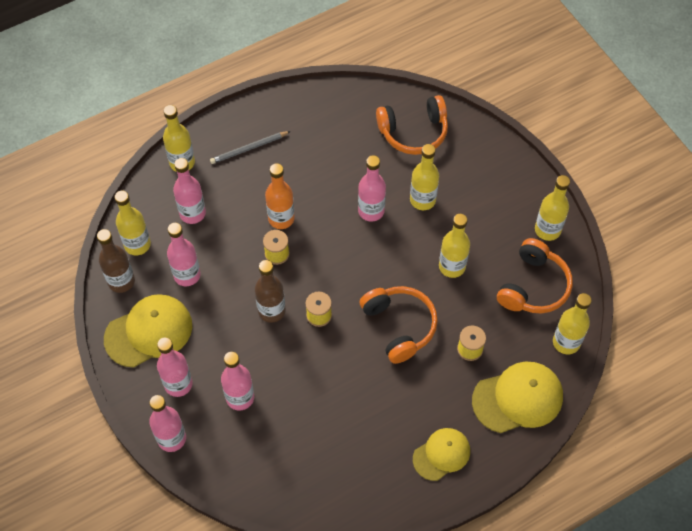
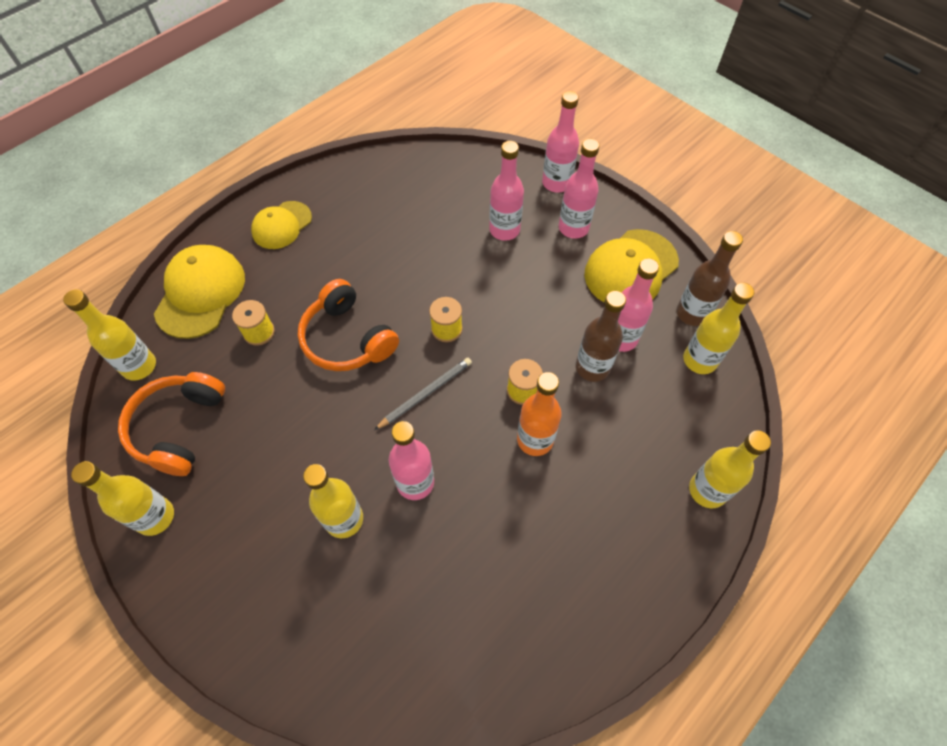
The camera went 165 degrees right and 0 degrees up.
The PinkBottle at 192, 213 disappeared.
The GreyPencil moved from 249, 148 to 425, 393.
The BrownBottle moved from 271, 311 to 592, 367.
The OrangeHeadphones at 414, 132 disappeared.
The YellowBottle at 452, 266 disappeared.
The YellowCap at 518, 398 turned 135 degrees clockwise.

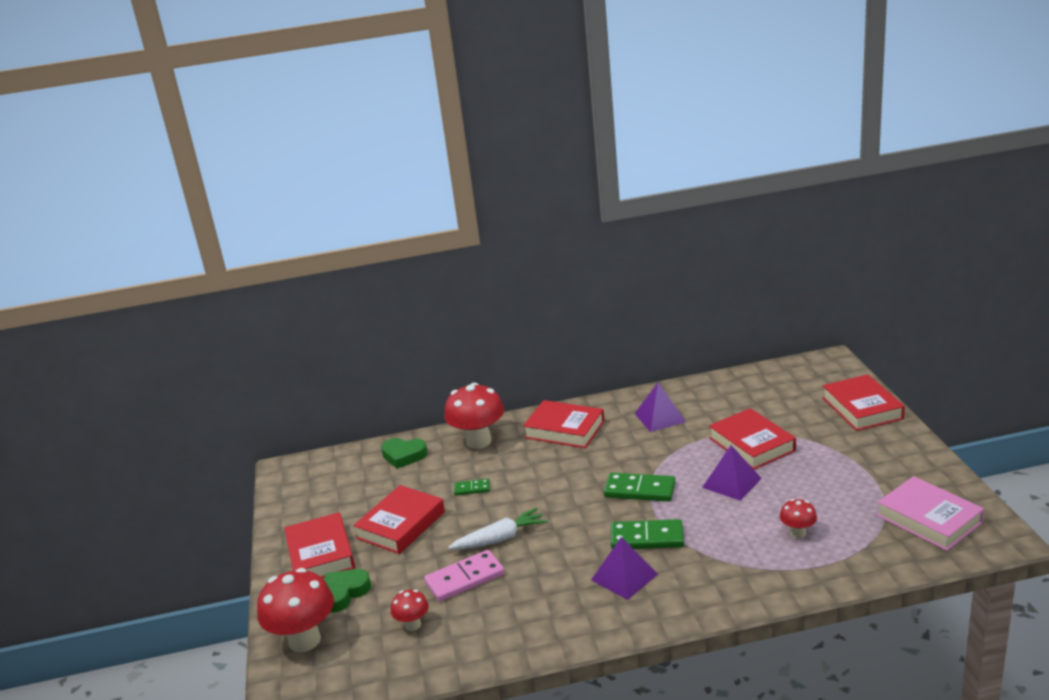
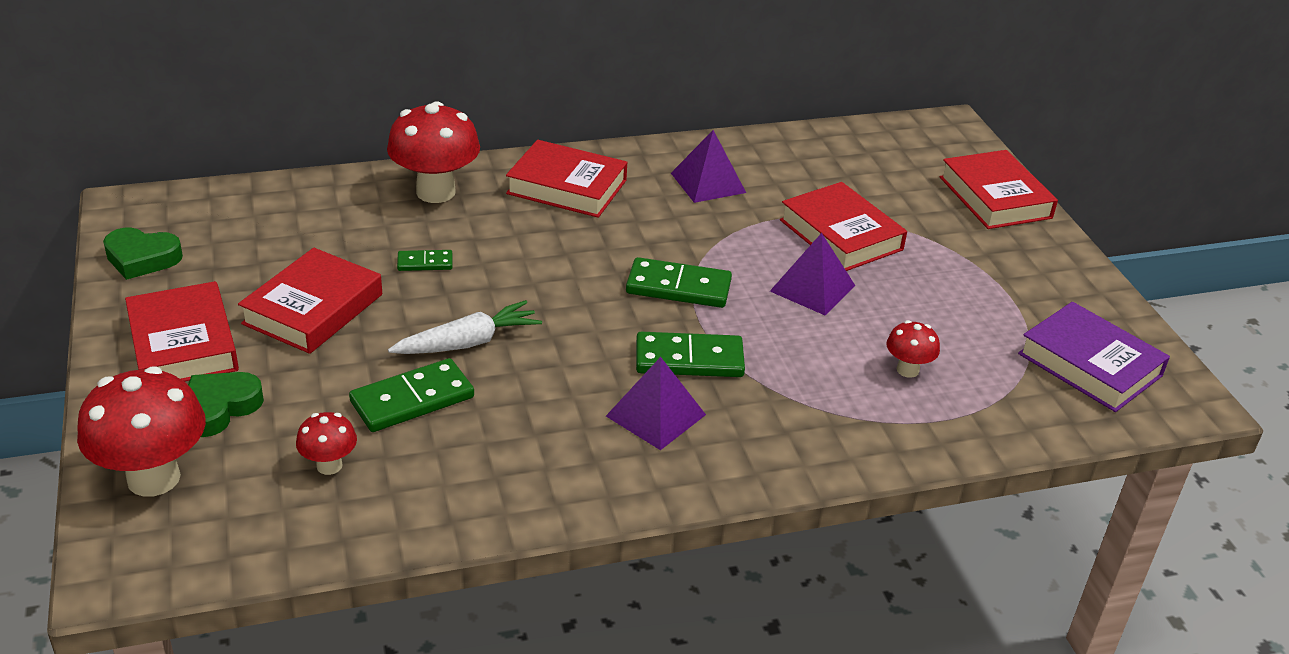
The camera went 10 degrees left and 10 degrees up.
The GreenHeart moved from 404, 456 to 142, 258.
The PinkDomino at 465, 578 became the GreenDomino at 412, 399.
The PinkBook at 929, 519 became the PurpleBook at 1089, 365.

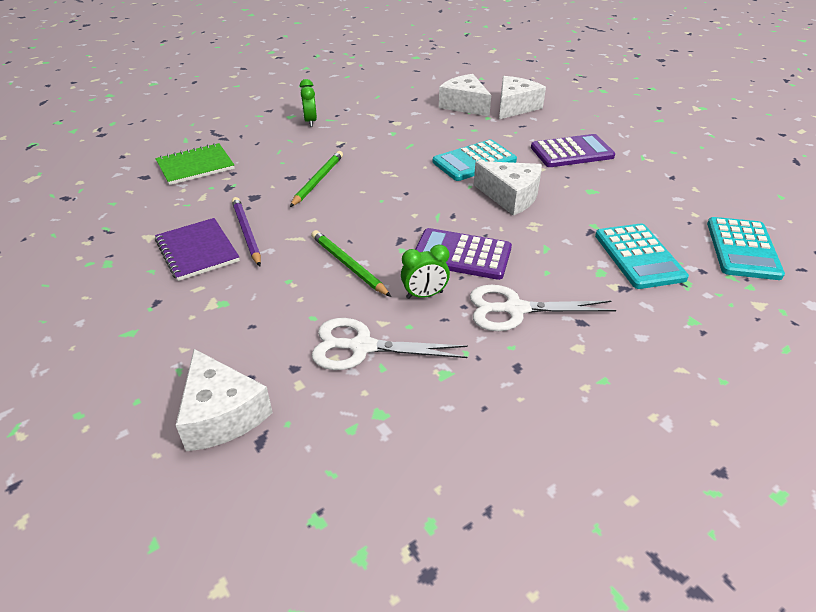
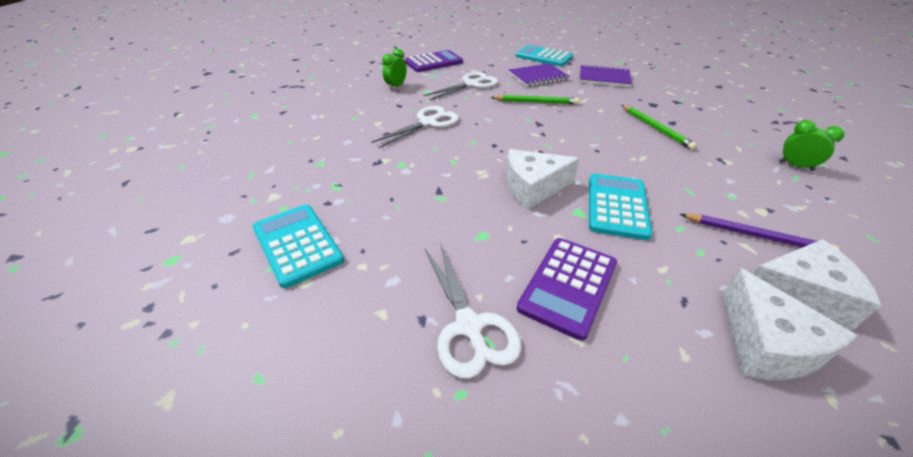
The camera went 135 degrees right and 0 degrees up.
The GreenNotebook at 195, 166 disappeared.
The WhiteCheese at 222, 414 disappeared.
The PurplePencil moved from 247, 233 to 755, 236.
The GreenClock moved from 424, 295 to 396, 86.
The PurpleCalculator moved from 462, 255 to 433, 62.
The TurquoiseCalculator moved from 639, 256 to 544, 57.
The WhiteScissors at 469, 326 appeared.
The PurpleNotebook at 538, 77 appeared.

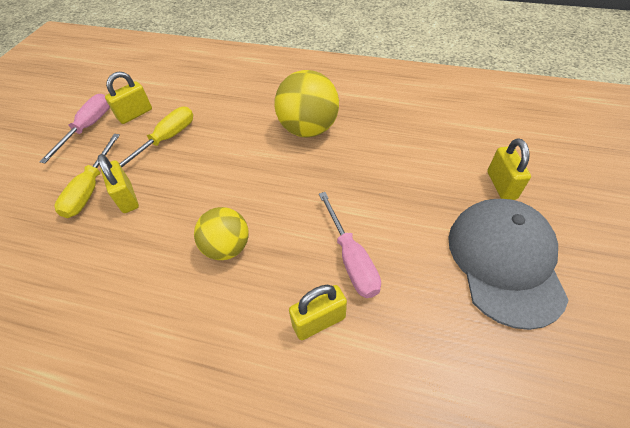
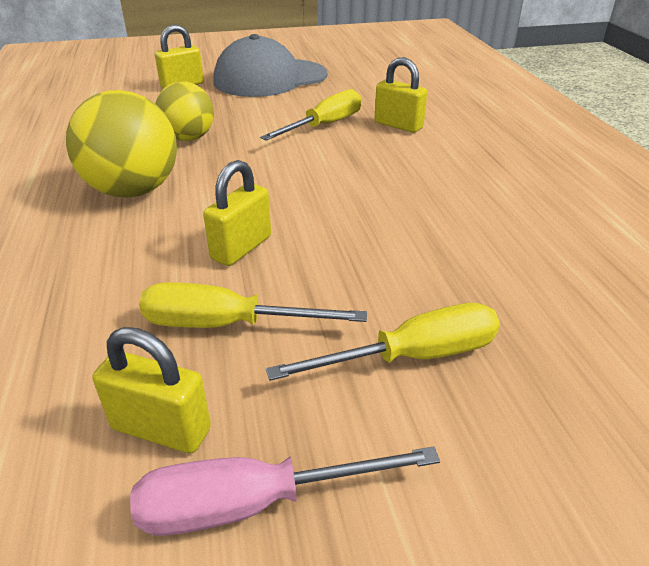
The camera went 120 degrees left and 15 degrees down.
The YellowPadlock moved from 127, 198 to 241, 248.
The YellowBall moved from 227, 247 to 188, 138.
The PinkScrewdriver at 351, 259 became the YellowScrewdriver at 324, 125.

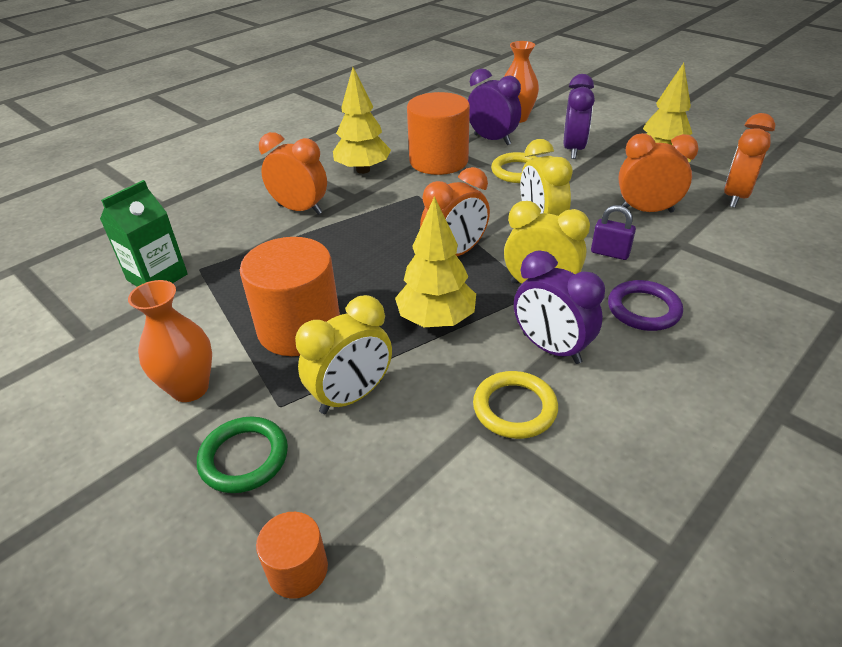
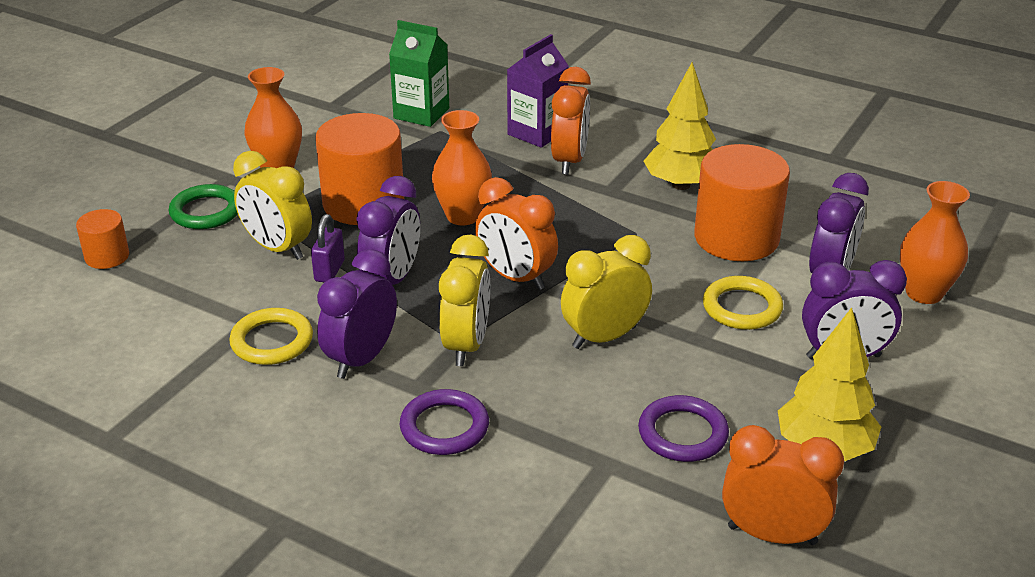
The camera went 75 degrees right and 5 degrees down.
The YellowTree at 436, 320 was replaced by the PurpleClock at 392, 280.
The PurplePadlock moved from 610, 253 to 329, 271.
The OrangeClock at 646, 211 was replaced by the PurpleRing at 682, 433.
The OrangeVase at 463, 216 appeared.
The PurpleCarton at 537, 133 appeared.

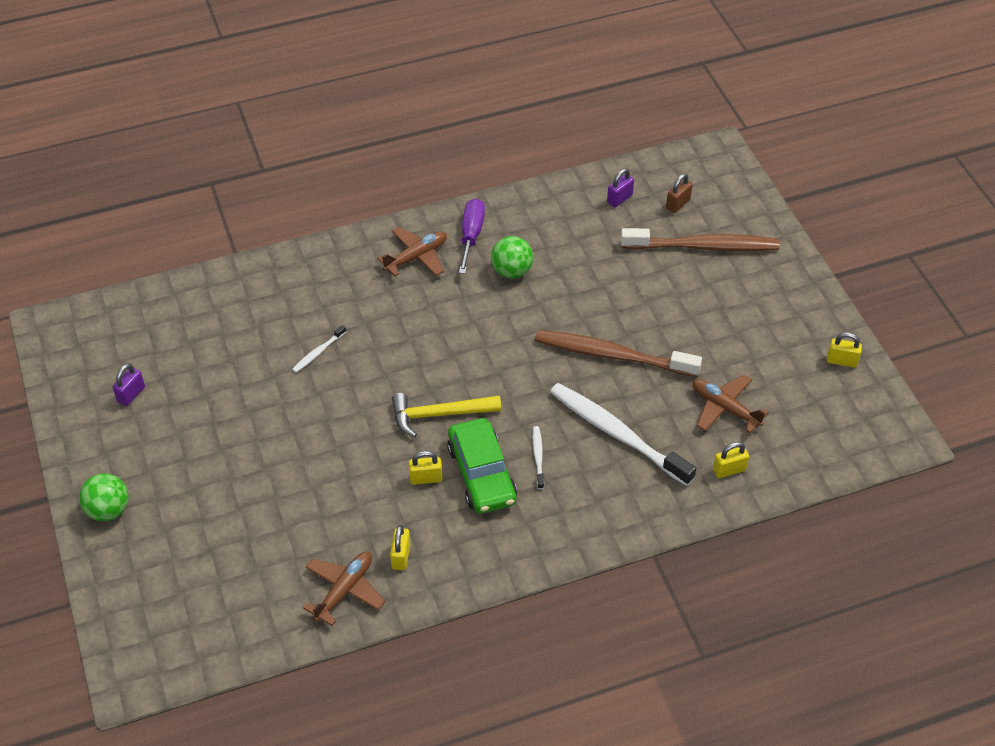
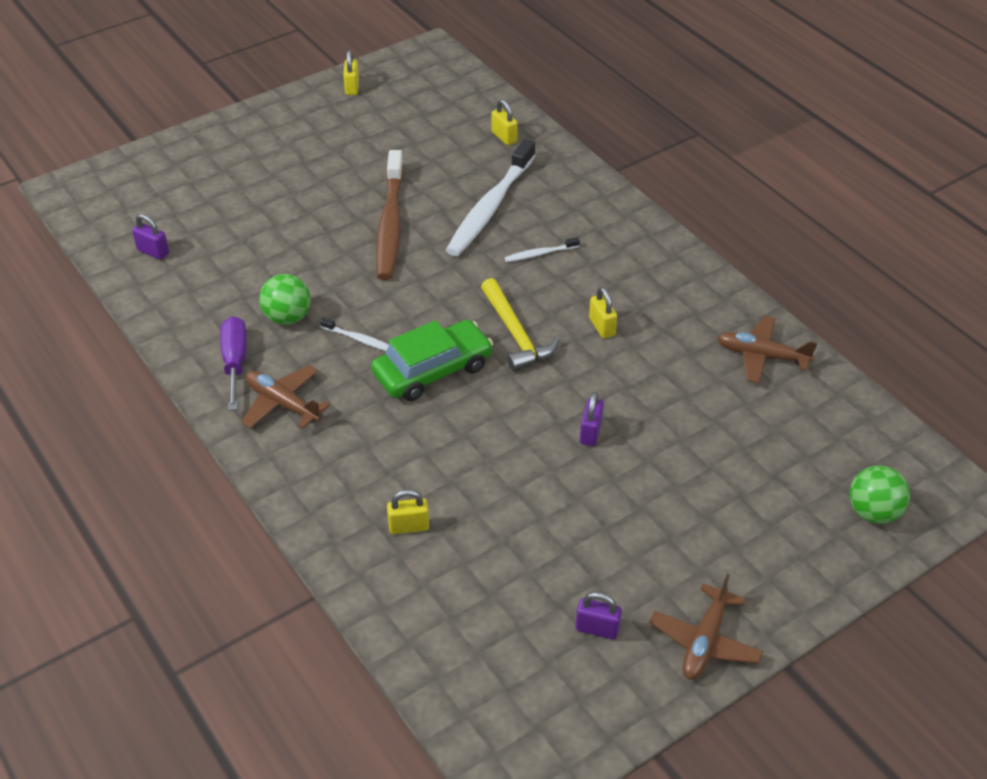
The camera went 105 degrees left and 5 degrees down.
The GreenBall moved from 108, 510 to 873, 512.
The WhiteToothbrush moved from 318, 352 to 359, 339.
The YellowPadlock moved from 401, 556 to 409, 526.
The GreenCar moved from 481, 474 to 432, 370.
The PurpleScrewdriver at 471, 235 turned 90 degrees clockwise.
The BrownToothbrush at 703, 246 disappeared.
The BrownPadlock at 678, 204 disappeared.
The BrownPlane moved from 724, 408 to 705, 641.
The PurplePadlock at 590, 433 appeared.

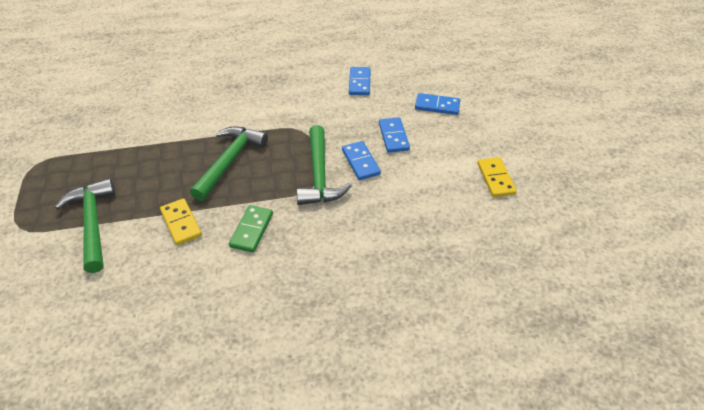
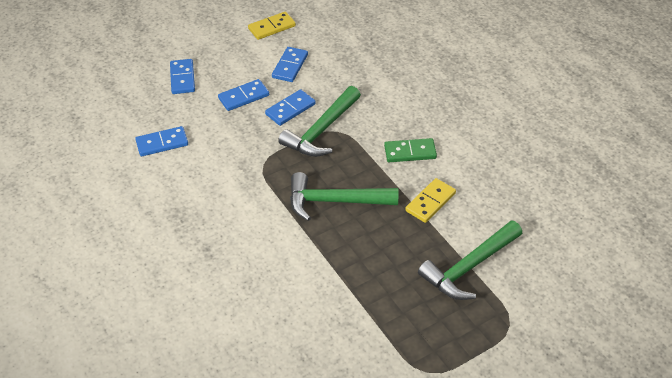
The camera went 110 degrees left and 0 degrees up.
The GreenHammer at 319, 175 turned 150 degrees clockwise.
The BlueDomino at 290, 66 appeared.

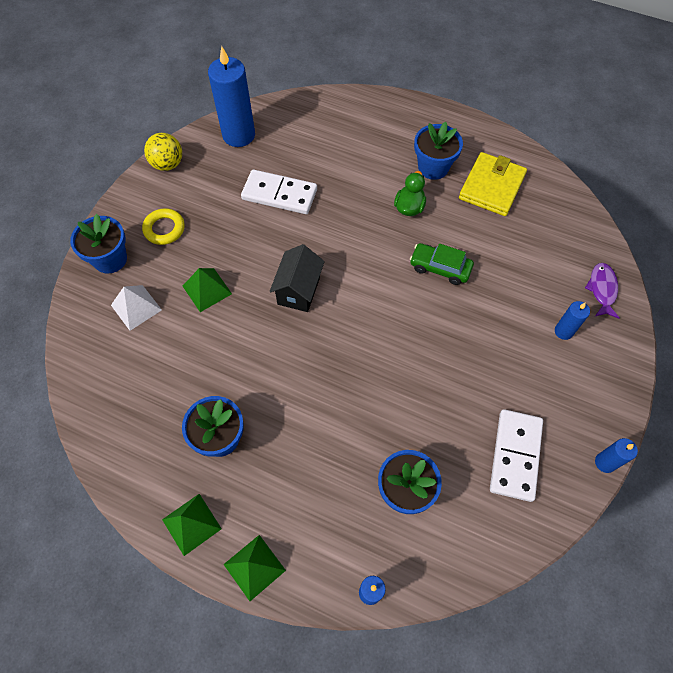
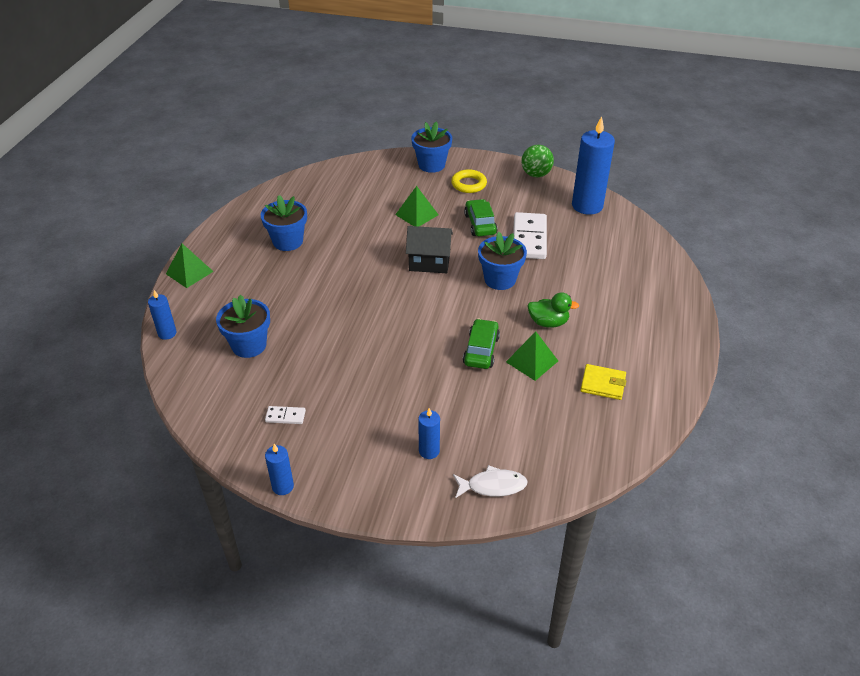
The camera went 80 degrees right and 20 degrees down.
The WhitePyramid at 136, 307 disappeared.
The YellowBall at 167, 164 became the GreenBall at 536, 174.
The GreenPyramid moved from 191, 524 to 532, 361.
The BlueFlowerPot moved from 433, 167 to 500, 279.
The YellowWallet at 492, 187 changed to 0.60 times the size.
The WhiteDomino at 515, 455 changed to 0.46 times the size.
The PurpleFish at 602, 289 became the WhiteFish at 493, 486.
The GreenCar at 480, 224 appeared.

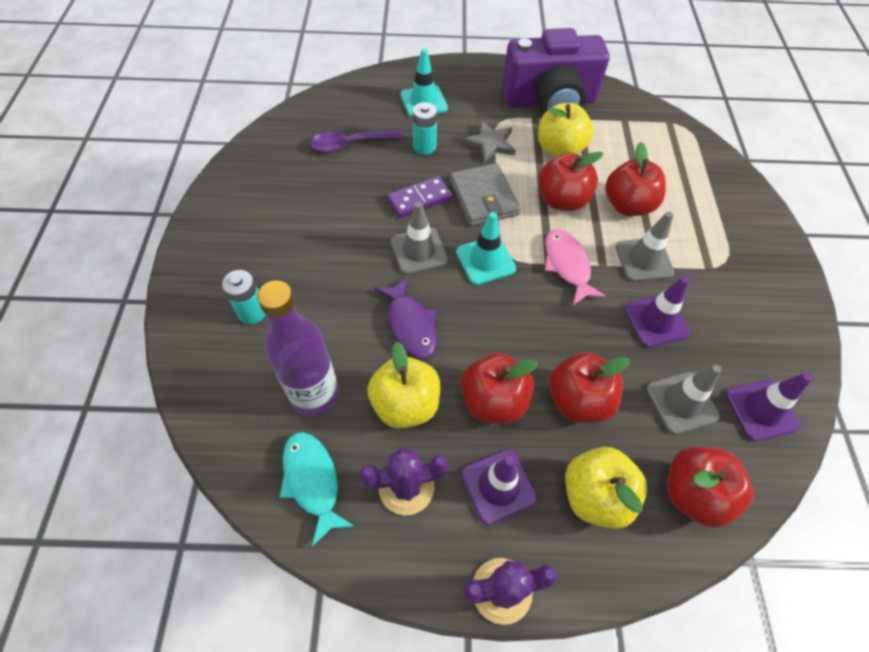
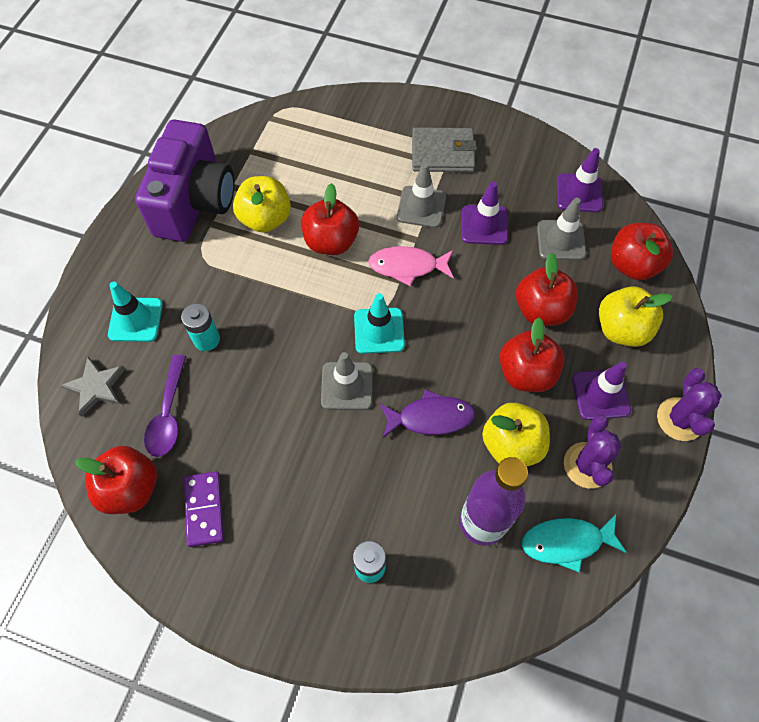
The camera went 70 degrees left and 5 degrees up.
The PurpleDomino moved from 419, 199 to 204, 509.
The GreyWallet moved from 483, 198 to 442, 153.
The GreyStar moved from 490, 143 to 96, 387.
The RedApple moved from 627, 205 to 130, 488.

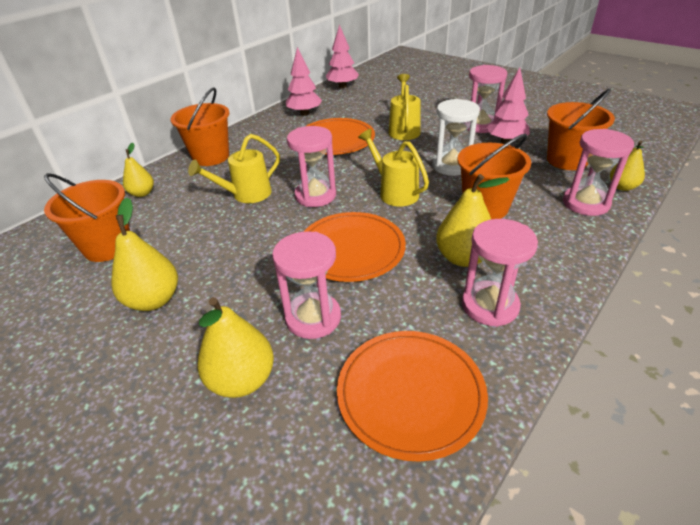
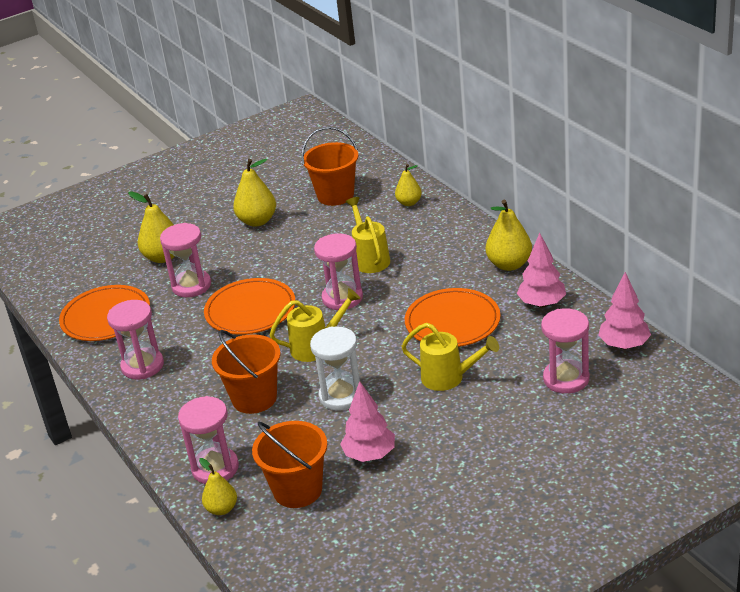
The camera went 110 degrees right and 5 degrees down.
The OrangeBucket at 211, 157 disappeared.
The YellowPear moved from 463, 258 to 509, 264.
The PinkHourglass moved from 480, 125 to 566, 379.

